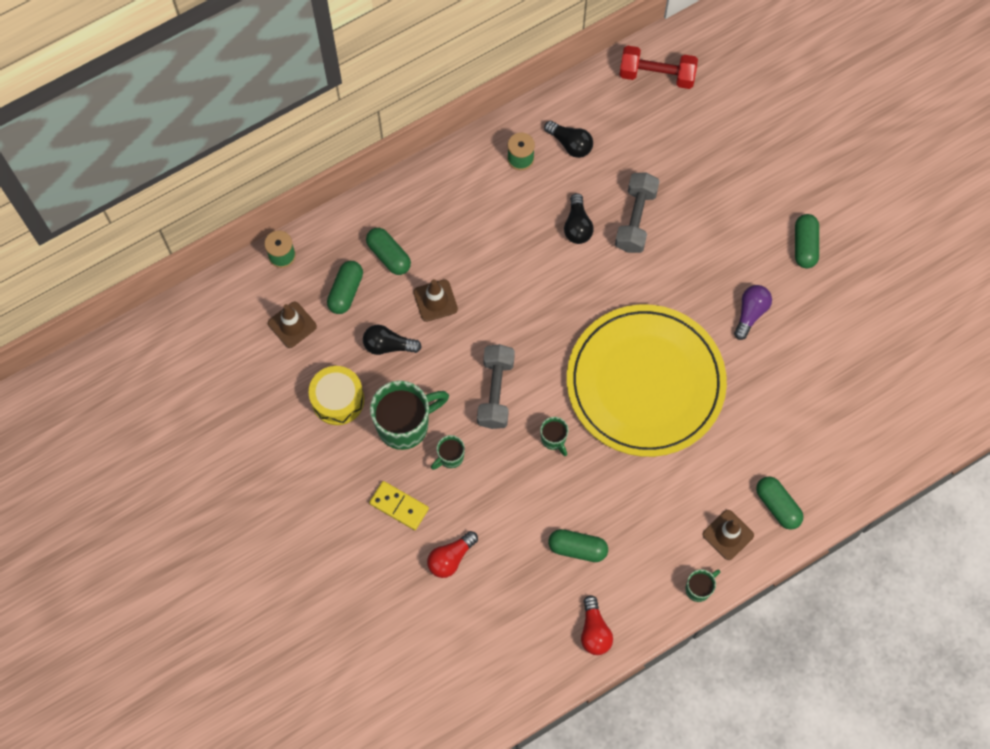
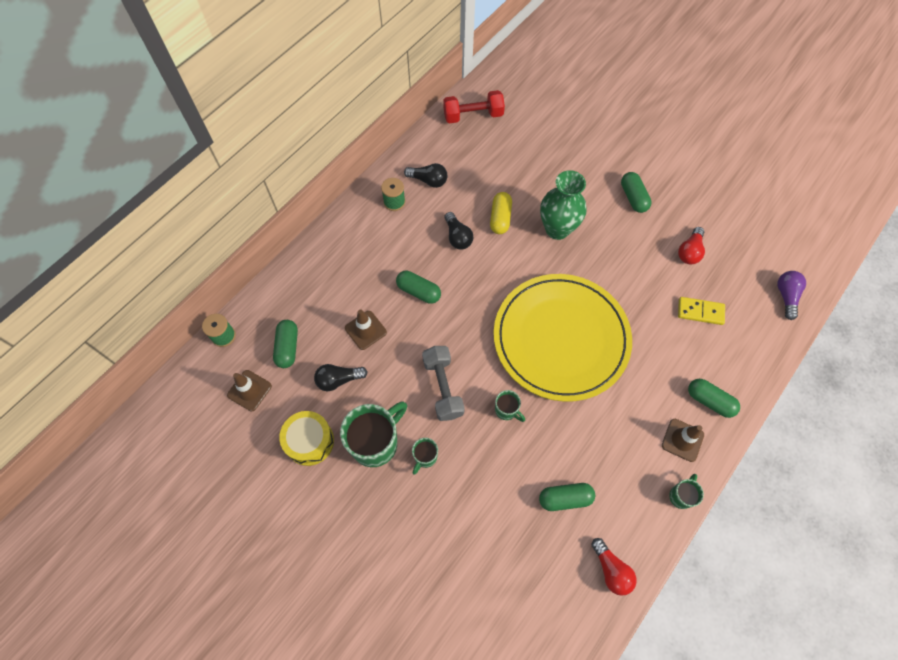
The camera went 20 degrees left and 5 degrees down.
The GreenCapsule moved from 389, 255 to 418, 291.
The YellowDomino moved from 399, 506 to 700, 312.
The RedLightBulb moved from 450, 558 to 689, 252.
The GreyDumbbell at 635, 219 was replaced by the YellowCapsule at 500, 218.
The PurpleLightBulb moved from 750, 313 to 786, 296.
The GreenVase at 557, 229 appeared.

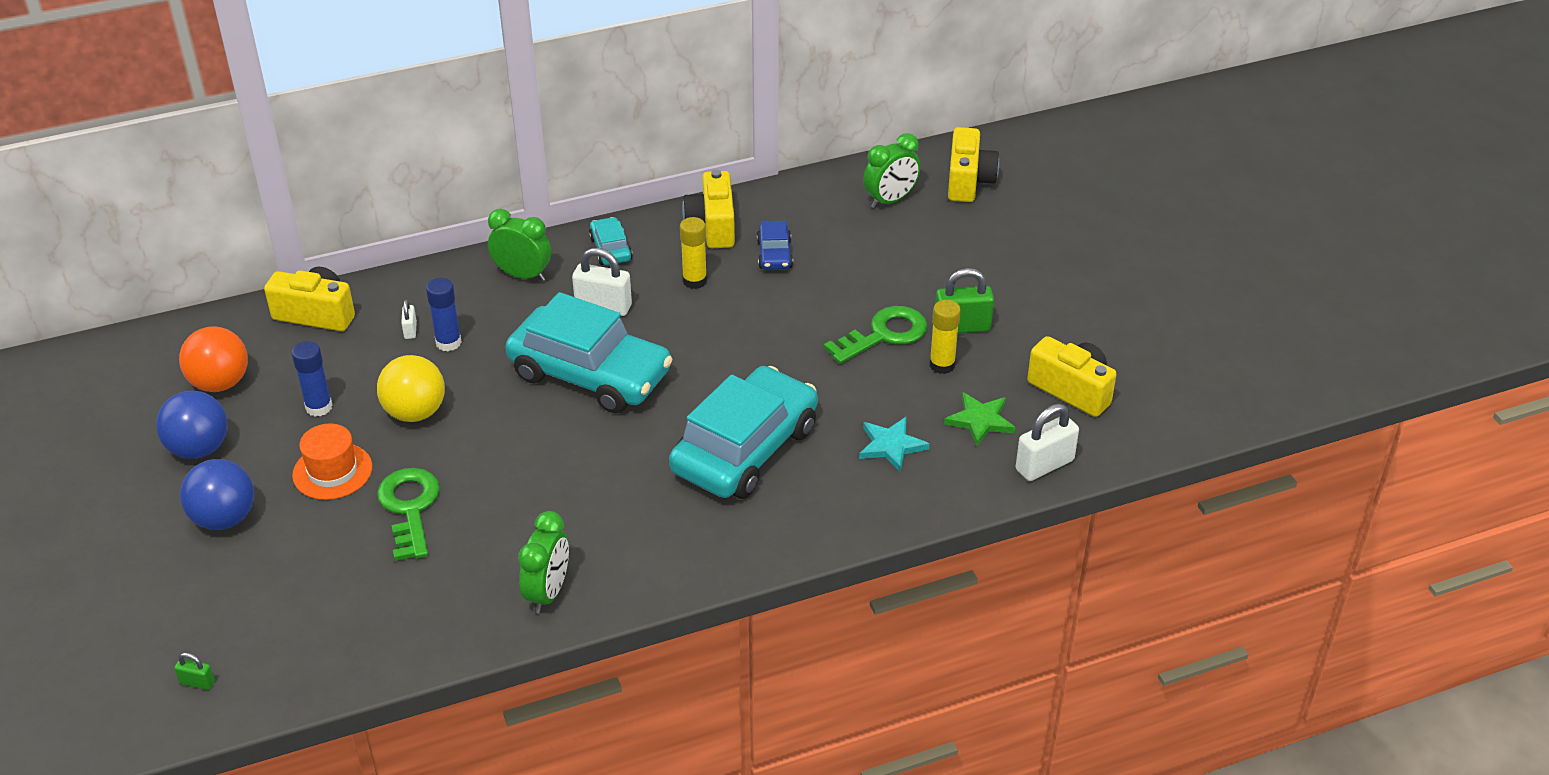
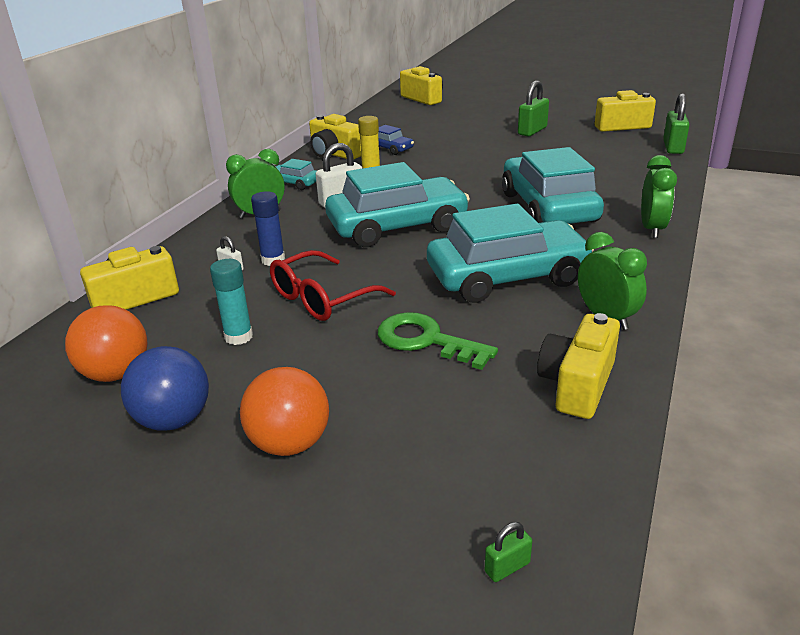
The camera went 45 degrees left and 10 degrees down.
The BlueBall at 224, 518 became the OrangeBall at 290, 443.
The BlueGlueStick at 319, 407 became the TurquoiseGlueStick at 238, 337.
The OrangeHat at 332, 471 disappeared.
The YellowBall at 415, 412 was replaced by the RedGlasses at 321, 298.
The GreenKey at 884, 334 disappeared.
The TurquoiseStar at 891, 446 disappeared.
The GreenClock moved from 890, 200 to 652, 229.
The YellowGlueStick at 942, 365 disappeared.
The GreenStar at 980, 421 disappeared.
The WhitePadlock at 1044, 465 became the GreenPadlock at 673, 147.
The TurquoiseCar at 507, 277 appeared.
The YellowCamera at 577, 385 appeared.

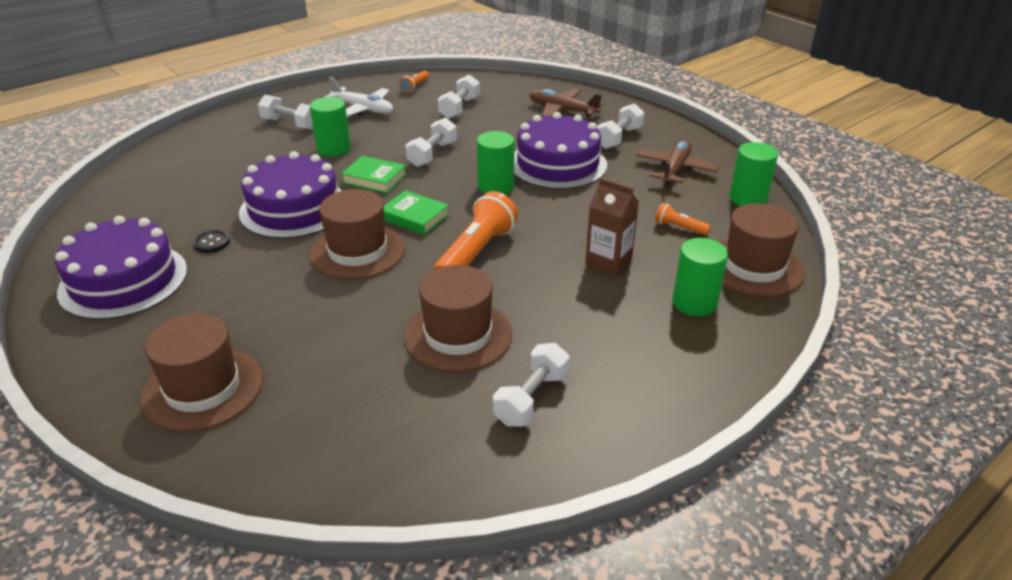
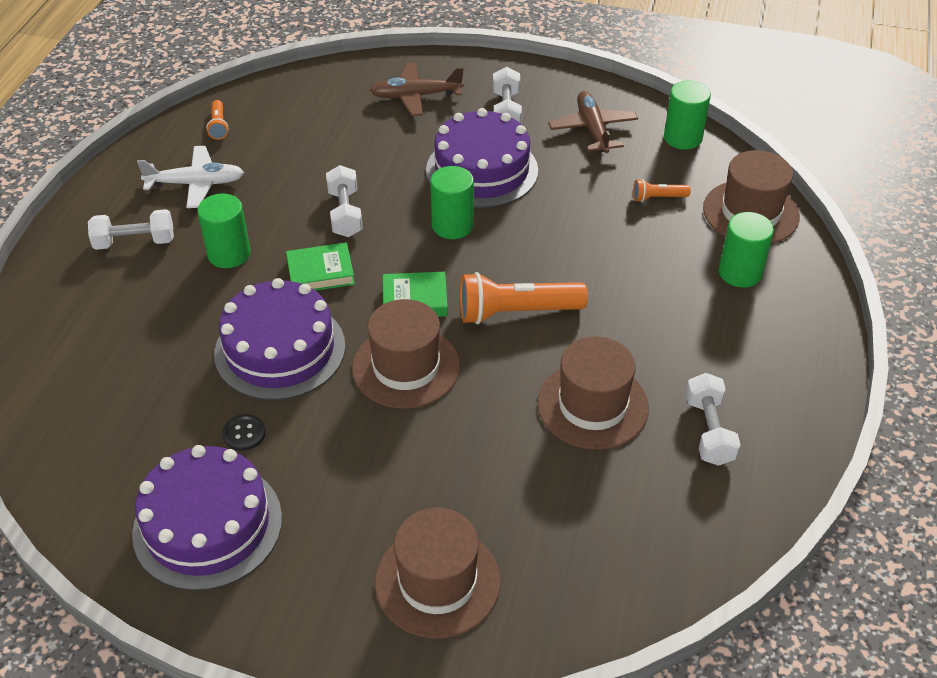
The camera went 35 degrees left and 10 degrees up.
The OrangeFlashlight at 476, 253 turned 90 degrees counterclockwise.
The WhiteDumbbell at 459, 108 disappeared.
The BrownCarton at 608, 262 disappeared.

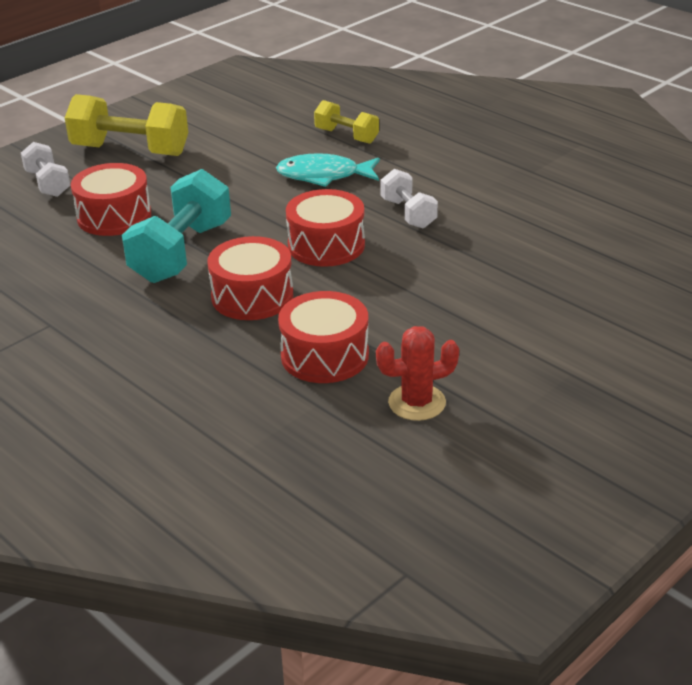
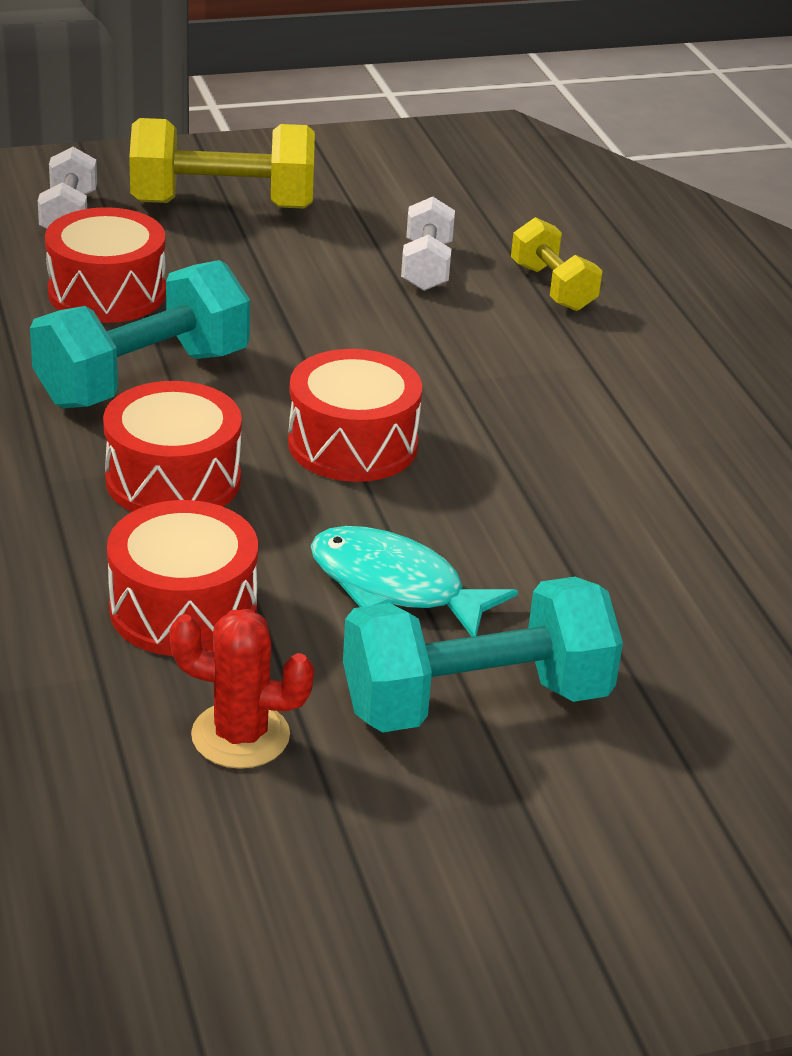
The camera went 25 degrees right and 0 degrees up.
The YellowDumbbell at 130, 151 turned 45 degrees counterclockwise.
The TurquoiseFish moved from 323, 176 to 395, 587.
The WhiteDumbbell moved from 408, 213 to 426, 267.
The TurquoiseDumbbell at 476, 701 appeared.

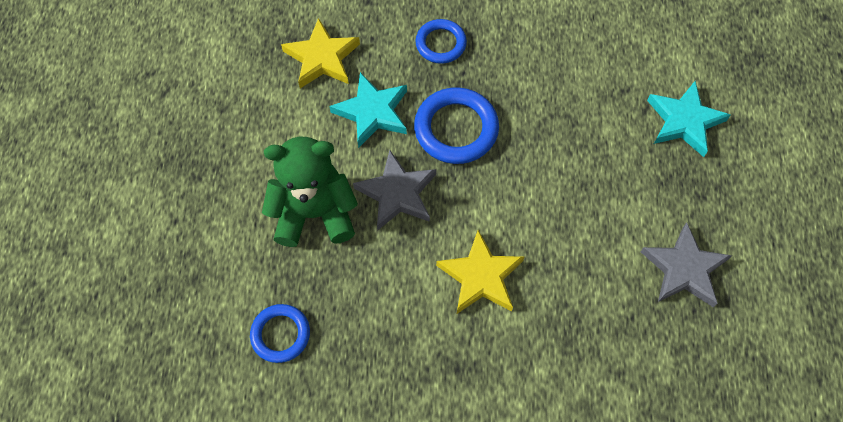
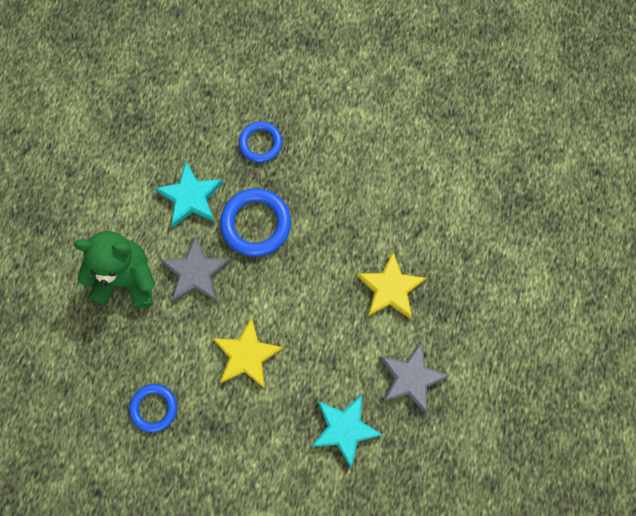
The camera went 10 degrees right and 10 degrees up.
The BlueRing moved from 280, 334 to 154, 408.
The YellowStar moved from 322, 58 to 390, 288.
The TurquoiseStar moved from 684, 121 to 344, 428.

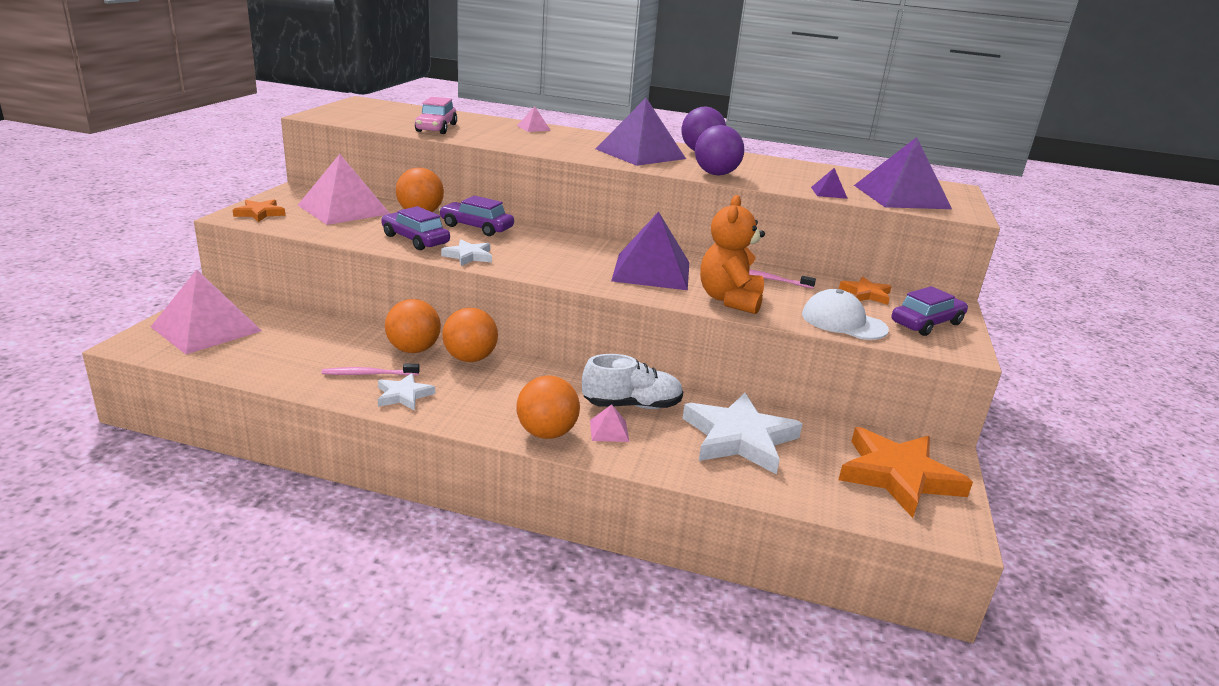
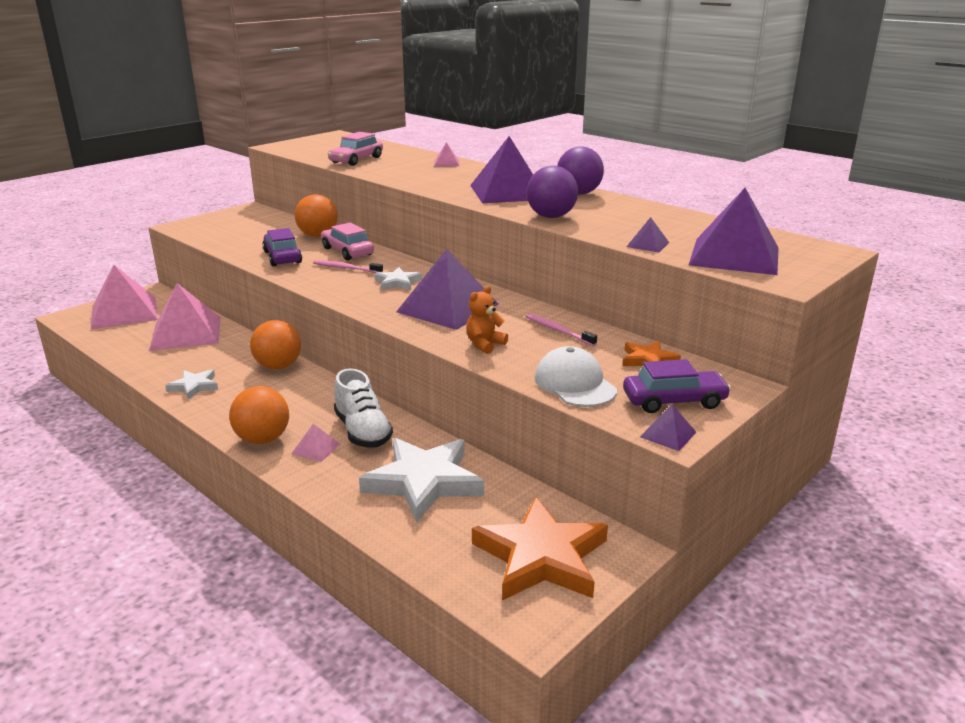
The camera went 30 degrees right and 0 degrees up.
The OrangeStar at 260, 213 disappeared.
The PinkPyramid moved from 344, 209 to 186, 333.
The PinkToothbrush moved from 368, 374 to 345, 268.
The OrangeBall at 413, 350 disappeared.
The PurpleCar at 476, 227 became the PinkCar at 347, 251.
The WhiteStar moved from 469, 256 to 397, 282.
The WhiteShoe at 632, 405 turned 45 degrees clockwise.
The OrangeTeddyBear at 730, 300 changed to 0.56 times the size.
The PurplePyramid at 668, 434 appeared.

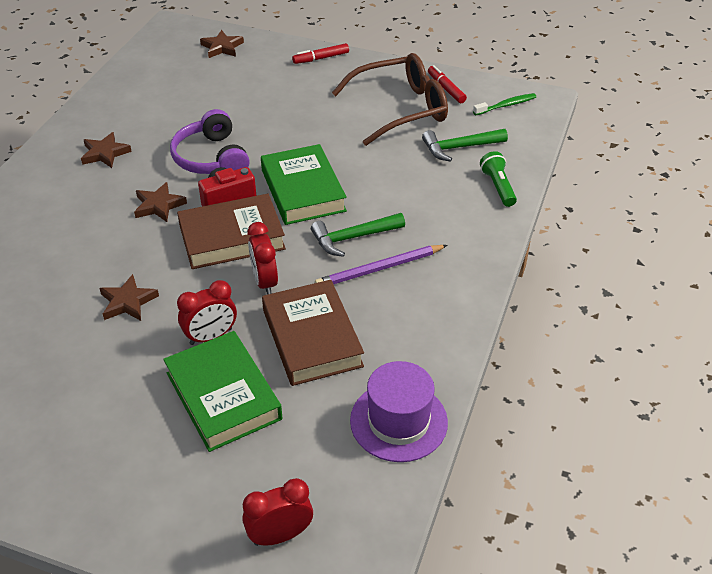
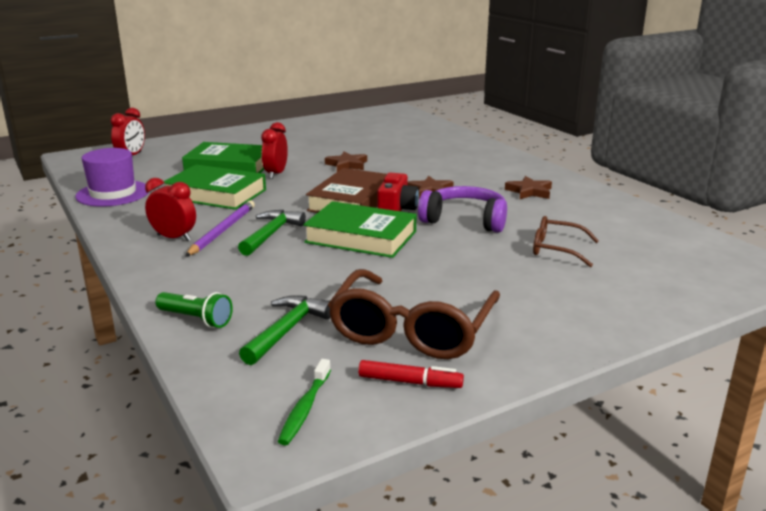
The camera went 130 degrees right and 20 degrees down.
The BrownStar at 222, 47 disappeared.
The RedClock moved from 265, 282 to 174, 238.
The BrownBook at 312, 338 became the GreenBook at 216, 194.
The RedMarker at 321, 58 disappeared.
The BrownGlasses at 556, 249 appeared.

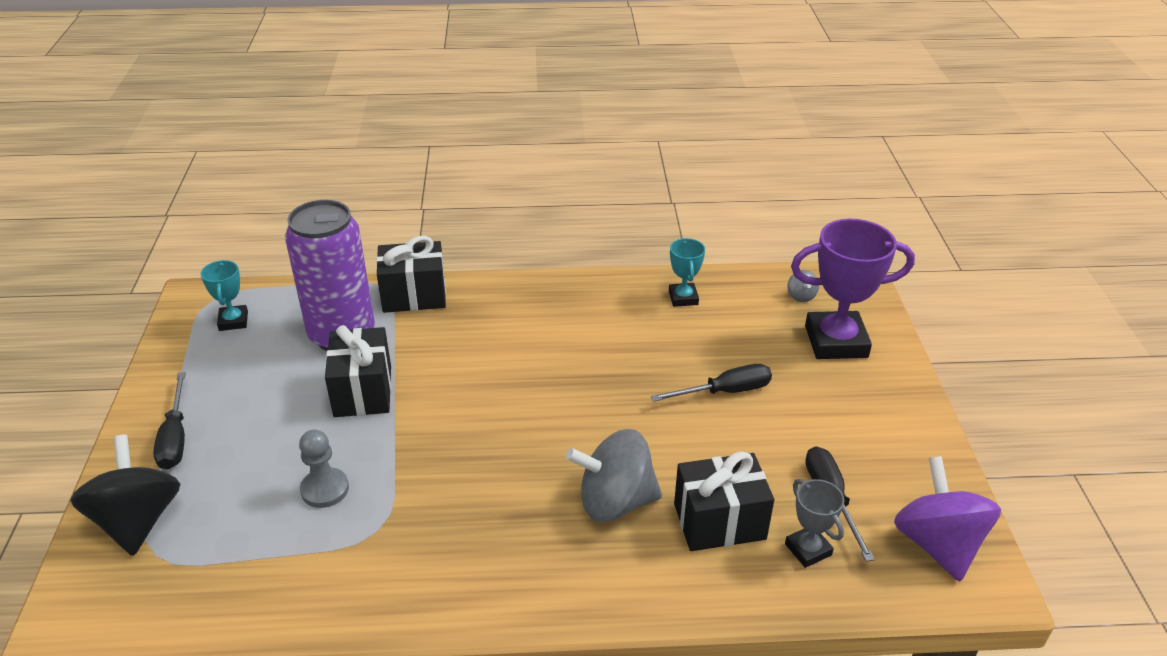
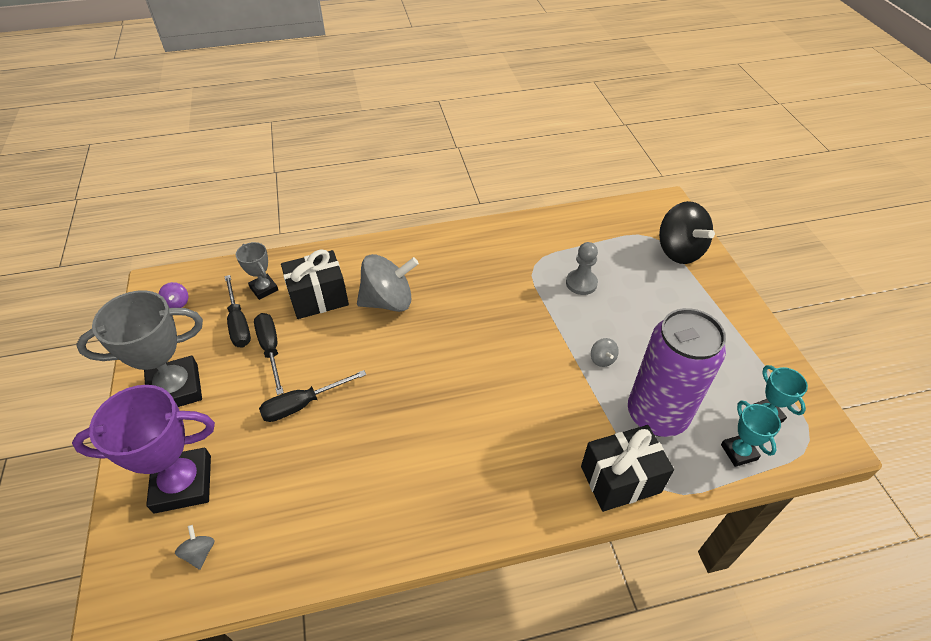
The camera went 170 degrees right and 10 degrees up.
The BlackScrewdriver moved from 175, 438 to 271, 349.
The BlackGift at 363, 391 was replaced by the GreySpinningTop at 602, 359.
The TurquoiseTrophy moved from 683, 298 to 739, 452.
The PurpleSpinningTop at 937, 544 changed to 0.42 times the size.
The GreyTrophy at 176, 389 appeared.

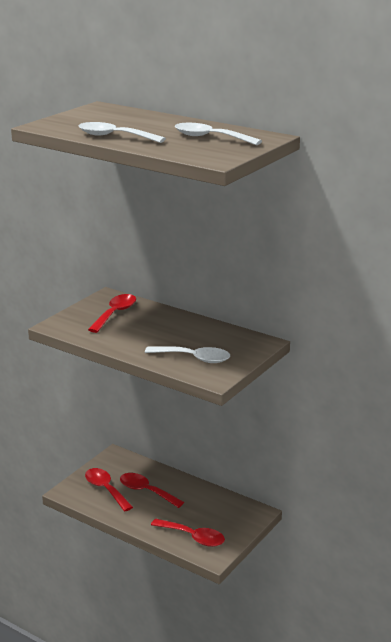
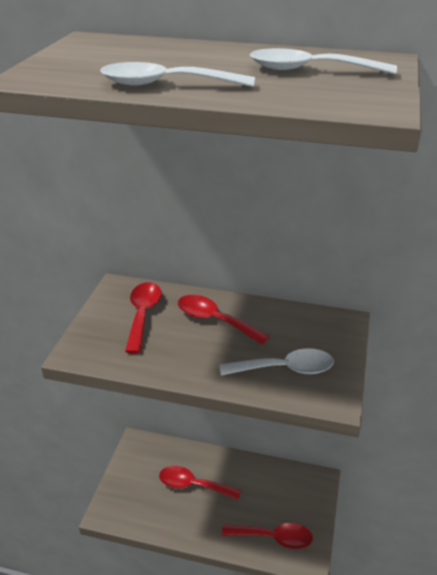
The camera went 20 degrees left and 10 degrees up.
The RedSpoon moved from 105, 489 to 214, 320.

